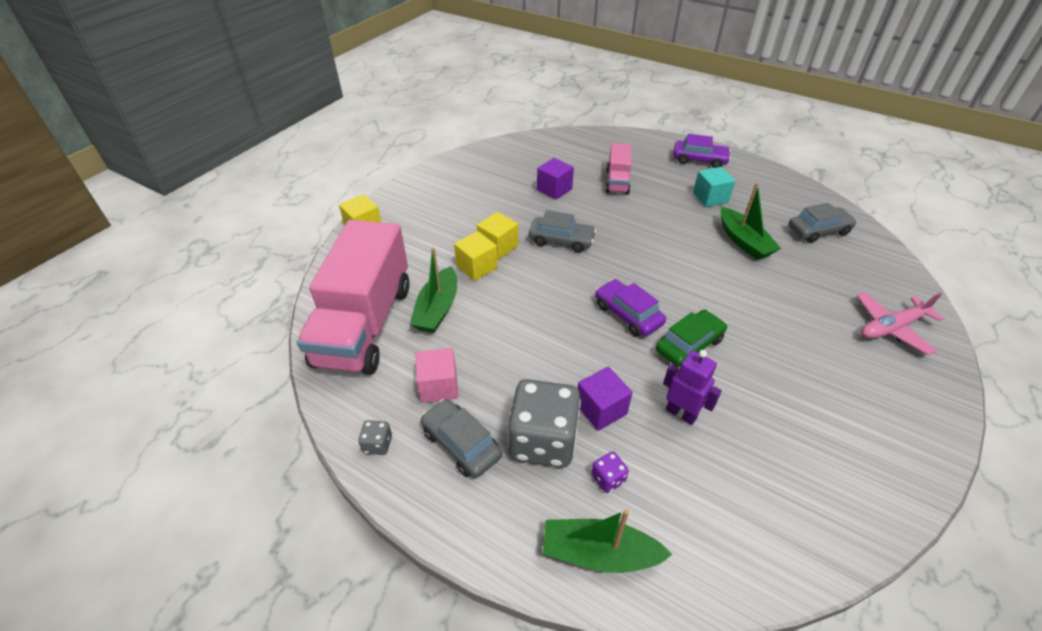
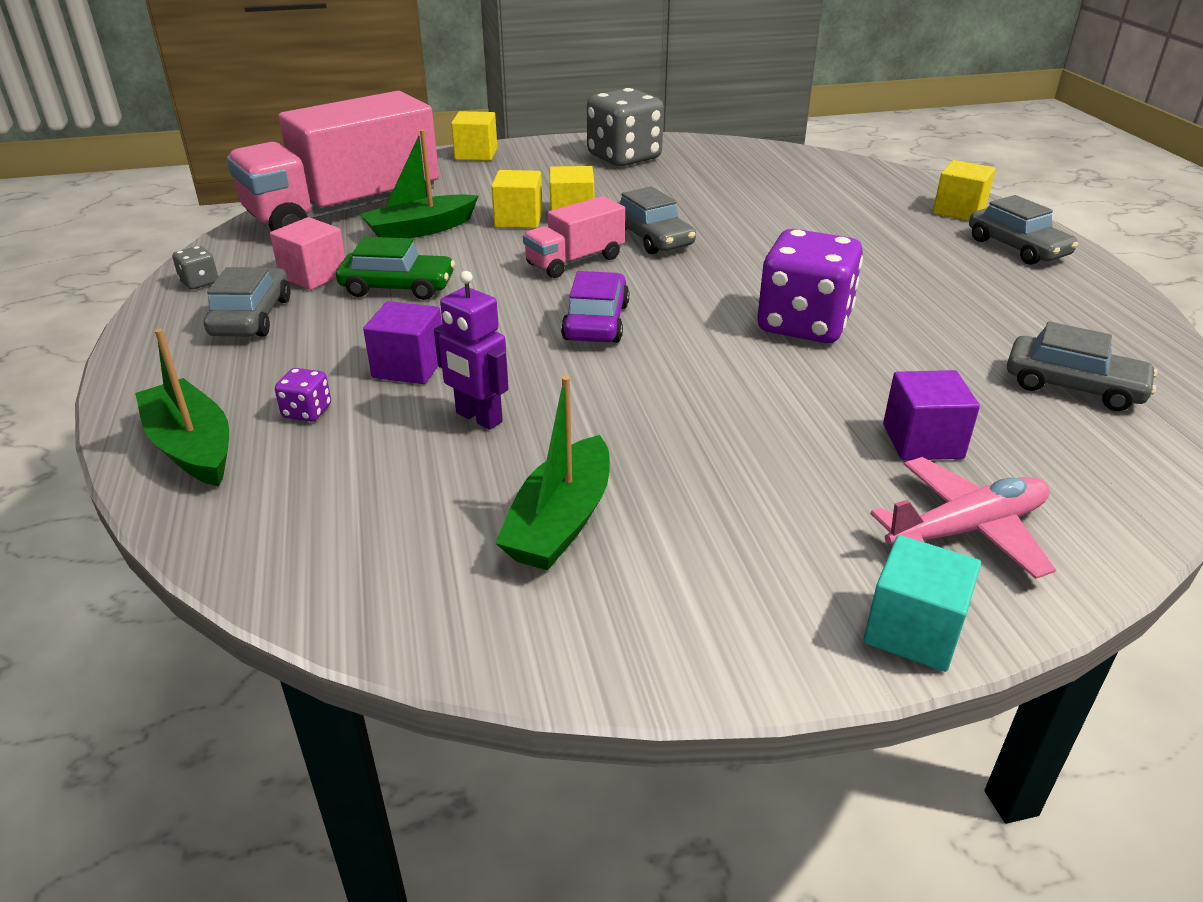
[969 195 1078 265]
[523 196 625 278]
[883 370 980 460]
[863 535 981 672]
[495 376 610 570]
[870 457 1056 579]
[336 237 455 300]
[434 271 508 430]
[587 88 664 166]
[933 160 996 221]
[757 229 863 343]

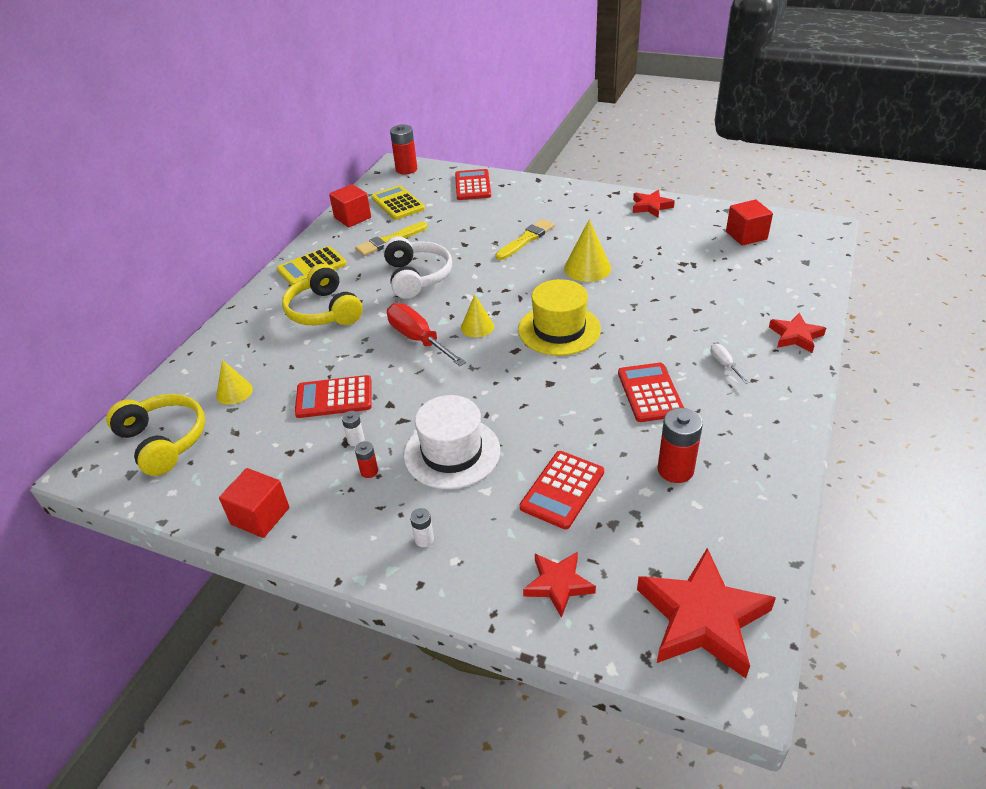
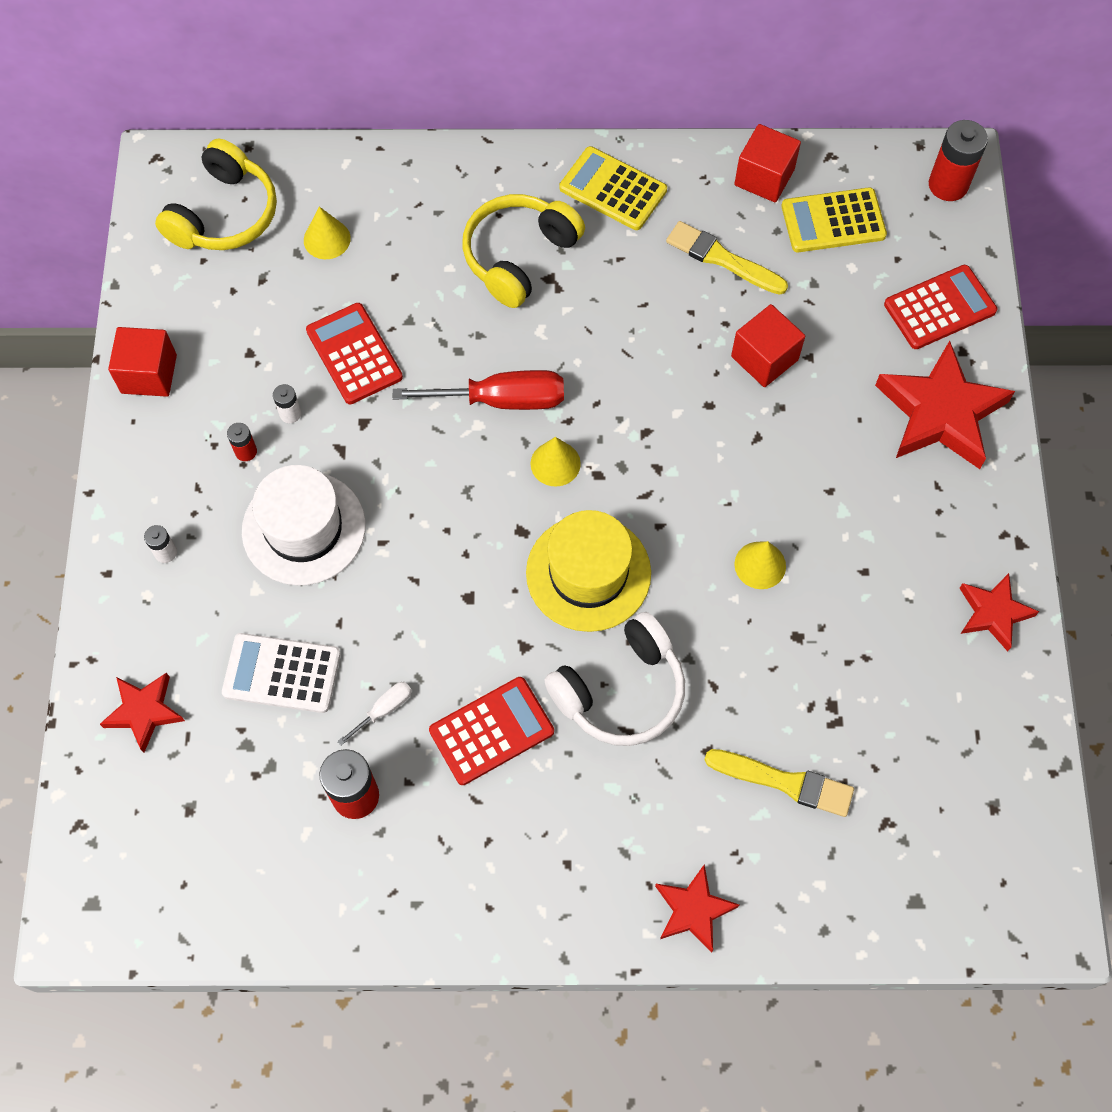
[781 187 887 252]
[731 304 805 387]
[704 749 854 817]
[734 541 786 589]
[544 612 685 746]
[393 370 564 410]
[337 682 412 745]
[222 633 341 713]
[875 341 1015 469]

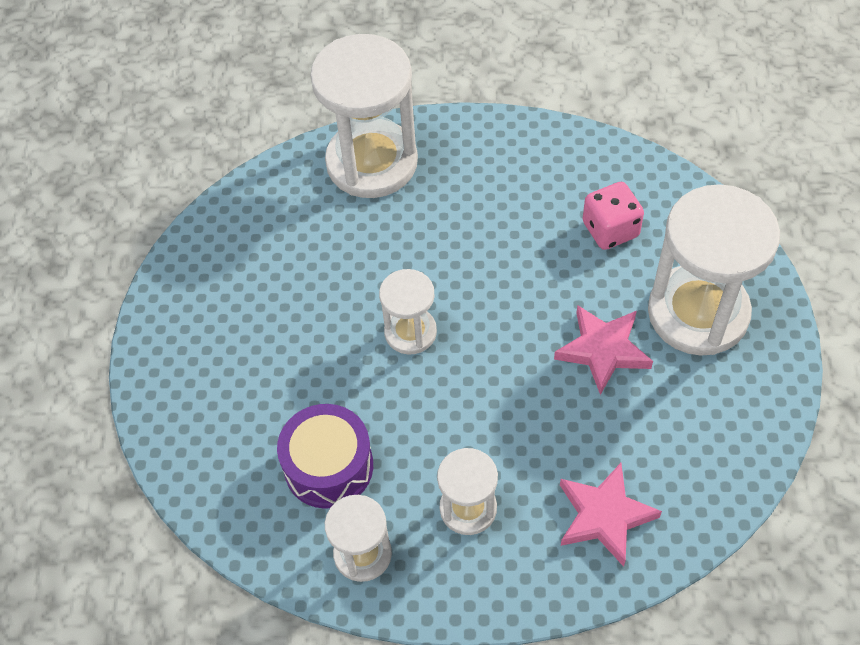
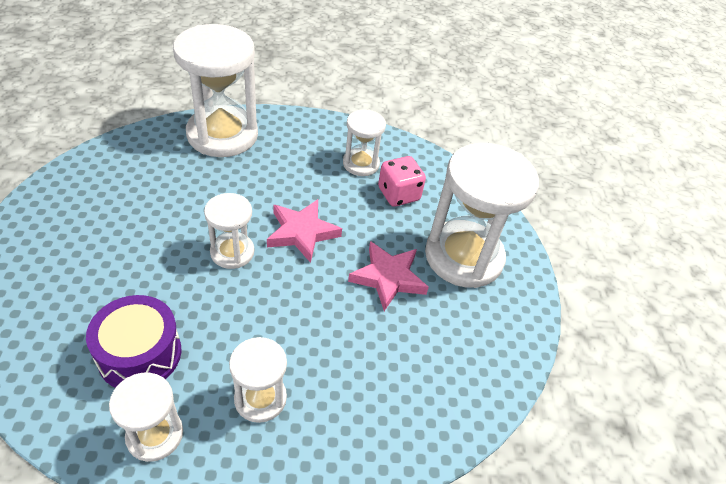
[267 199 342 263]
[343 109 386 176]

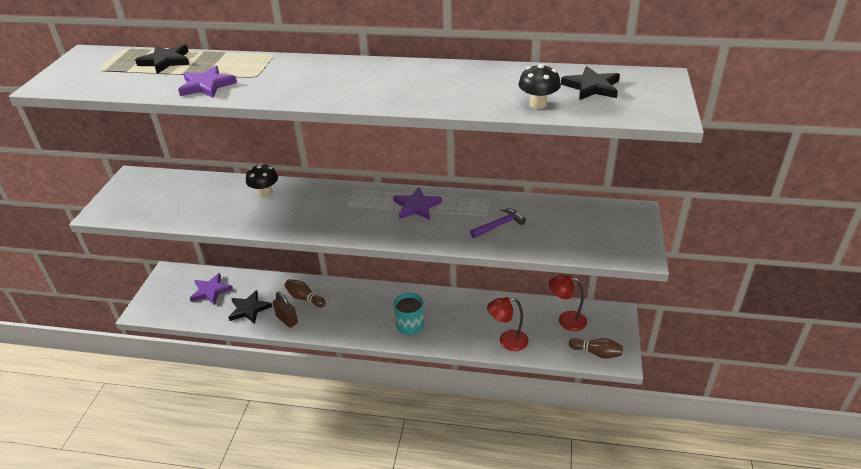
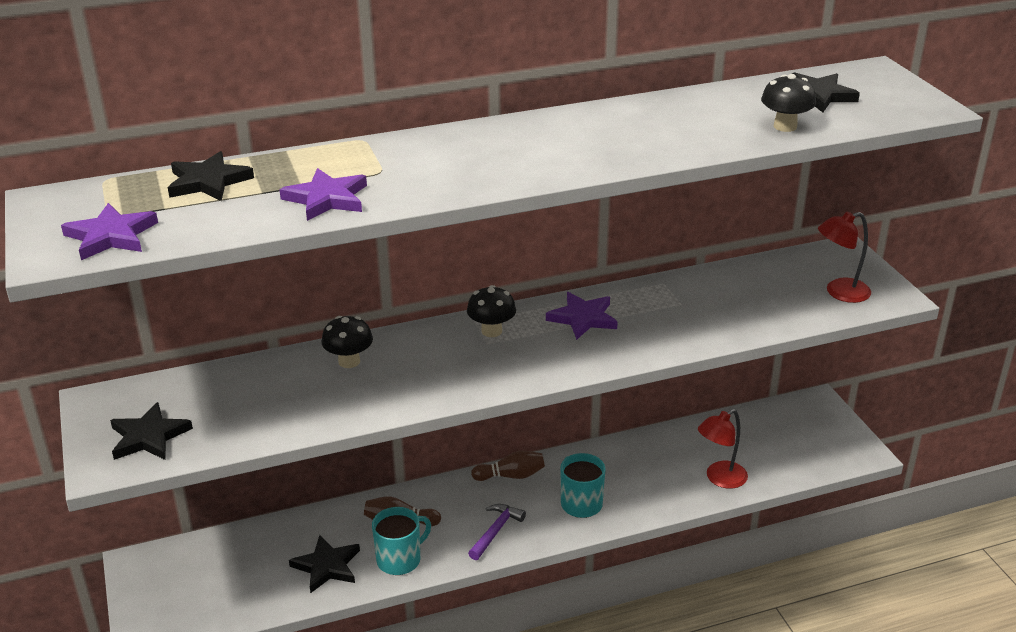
[468 504 526 560]
[61 203 158 260]
[818 212 871 303]
[372 507 431 575]
[471 450 545 481]
[467 285 516 337]
[110 402 193 460]

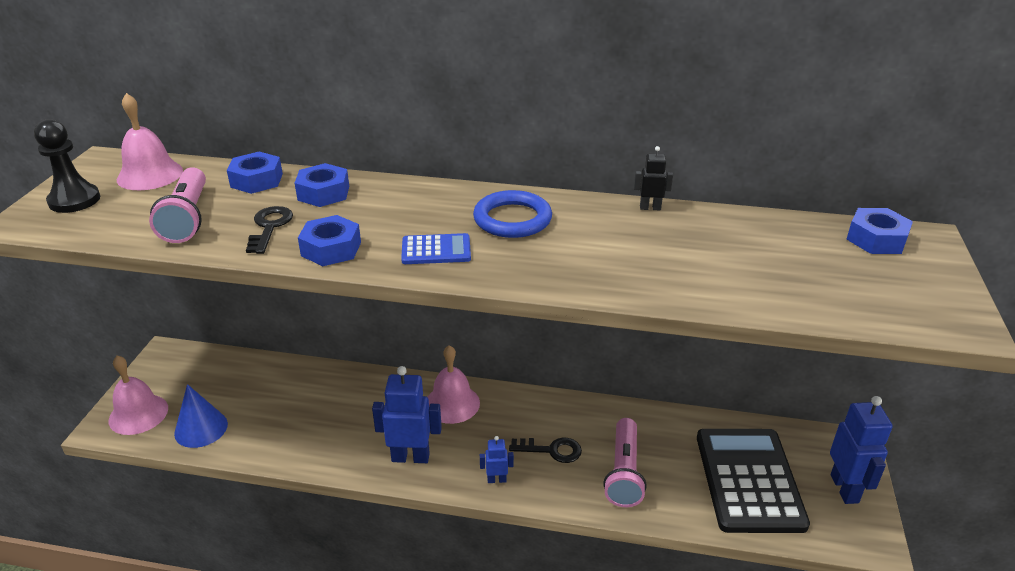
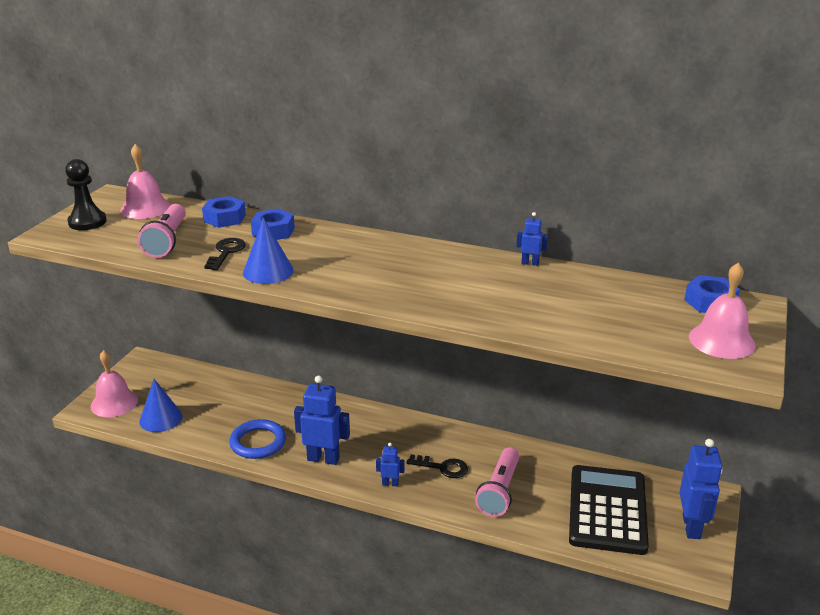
[516 212 548 266]
[229 419 286 459]
[243 218 294 284]
[401 233 471 264] (first image)
[689 263 756 359]

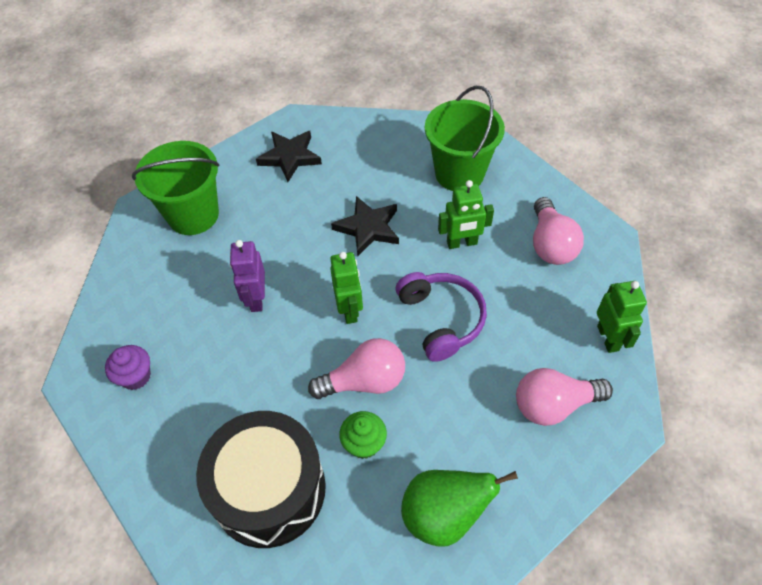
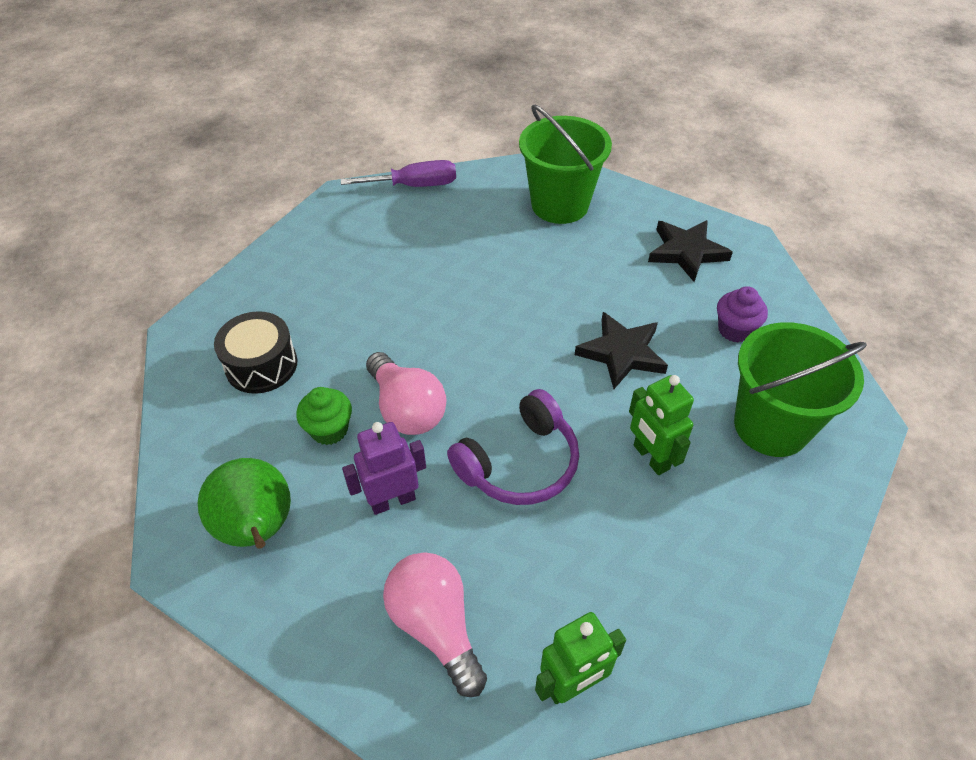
[533 197 584 265] (first image)
[342 422 426 515]
[330 252 363 324] (first image)
[717 286 768 342]
[214 311 297 394]
[341 160 456 187]

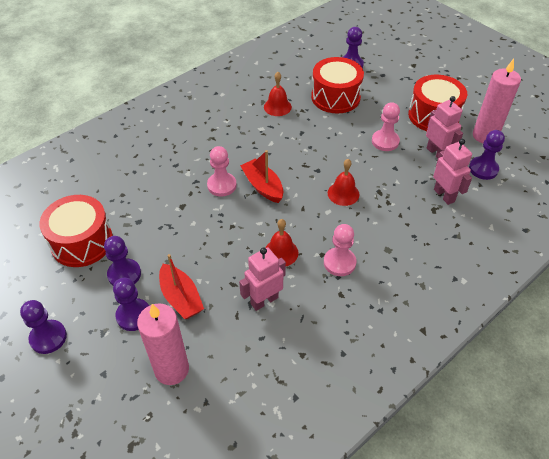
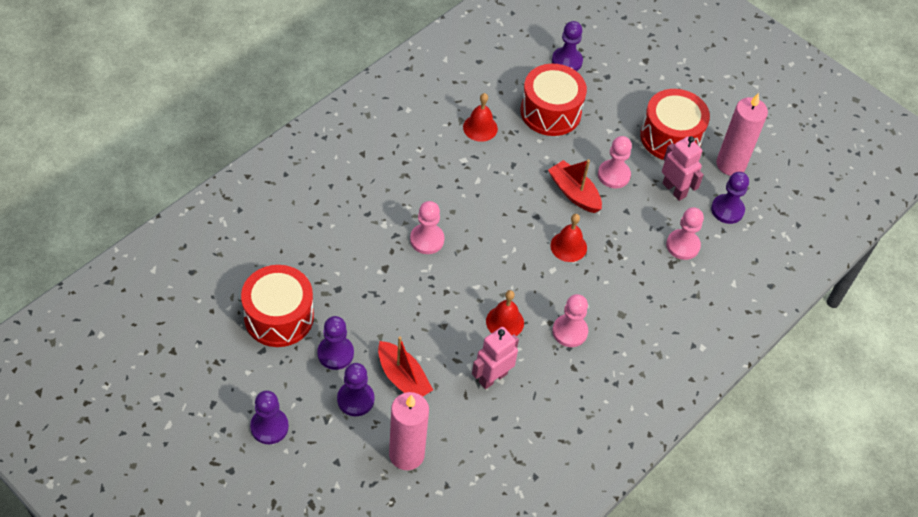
[666 207 704 260]
[548 159 602 213]

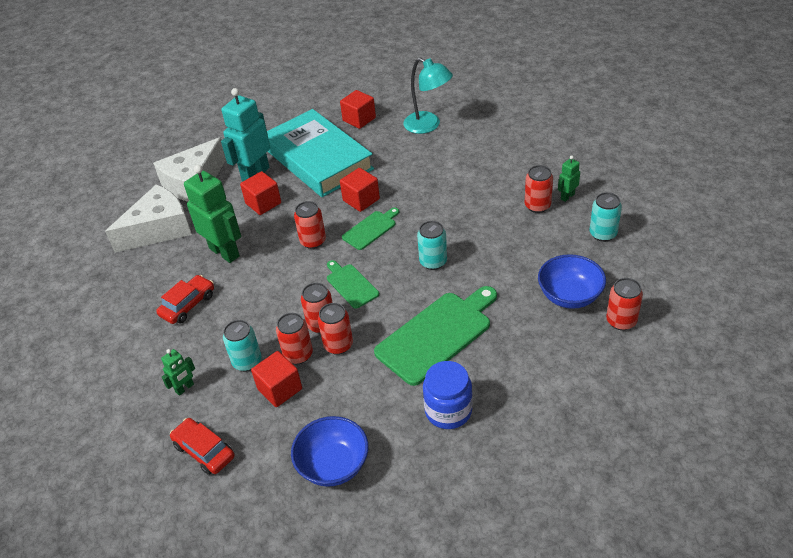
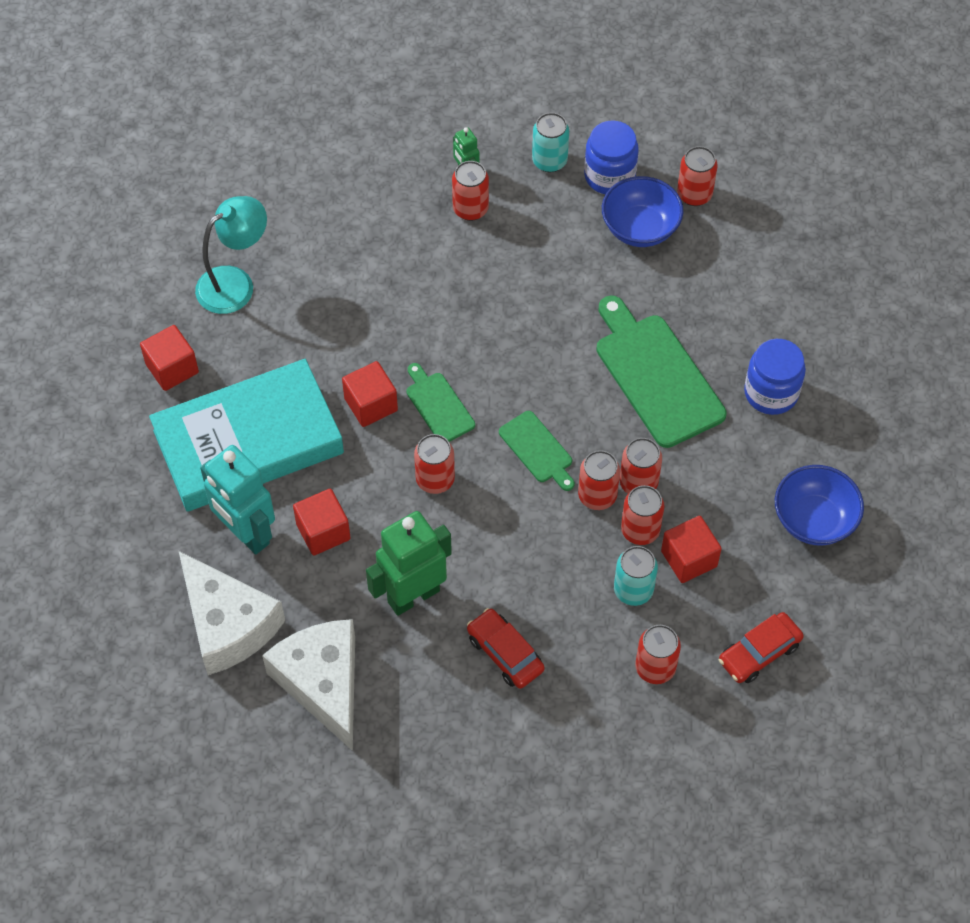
[417 221 447 270] (first image)
[499 411 575 491]
[635 625 681 684]
[584 120 639 194]

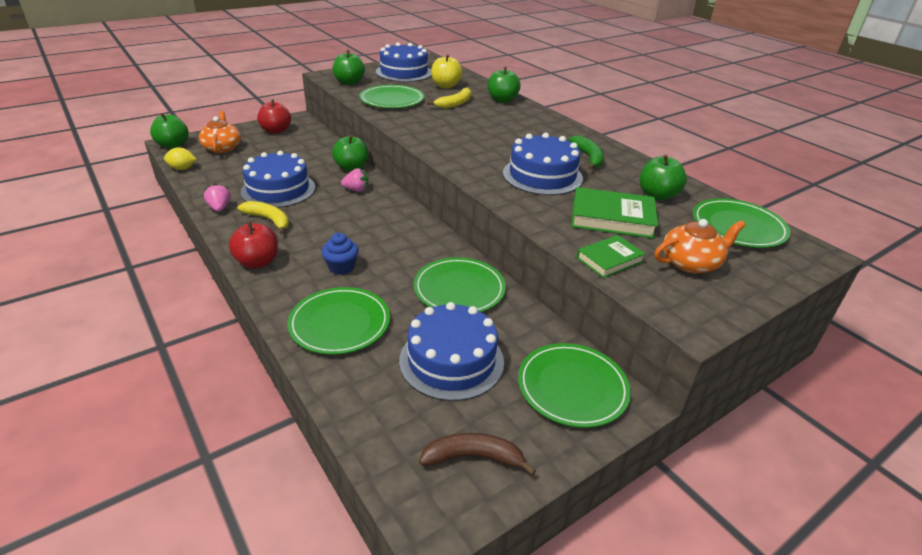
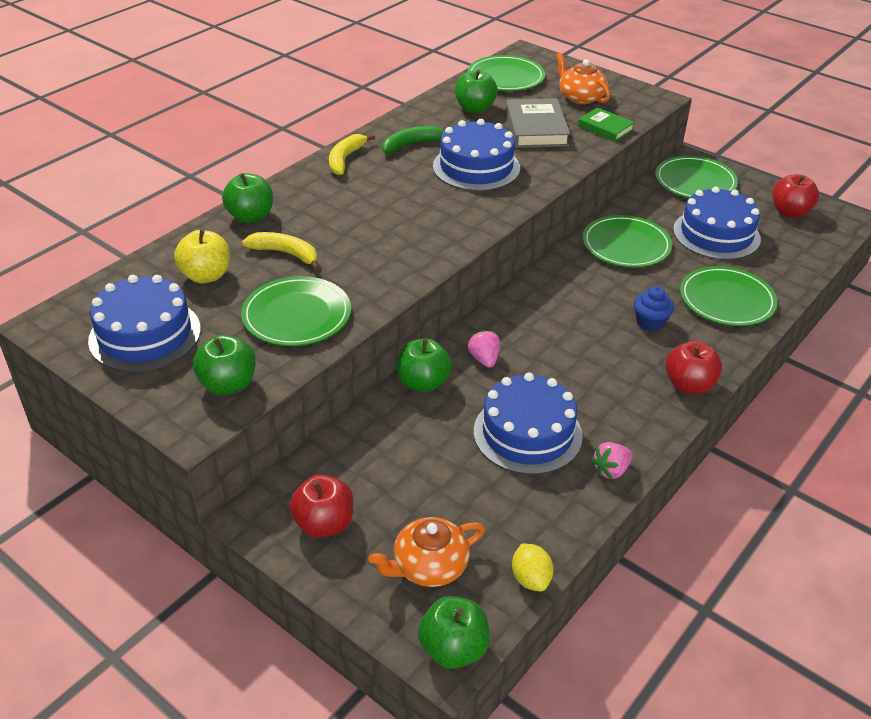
[506 98 570 148]
[329 134 375 175]
[772 174 819 218]

